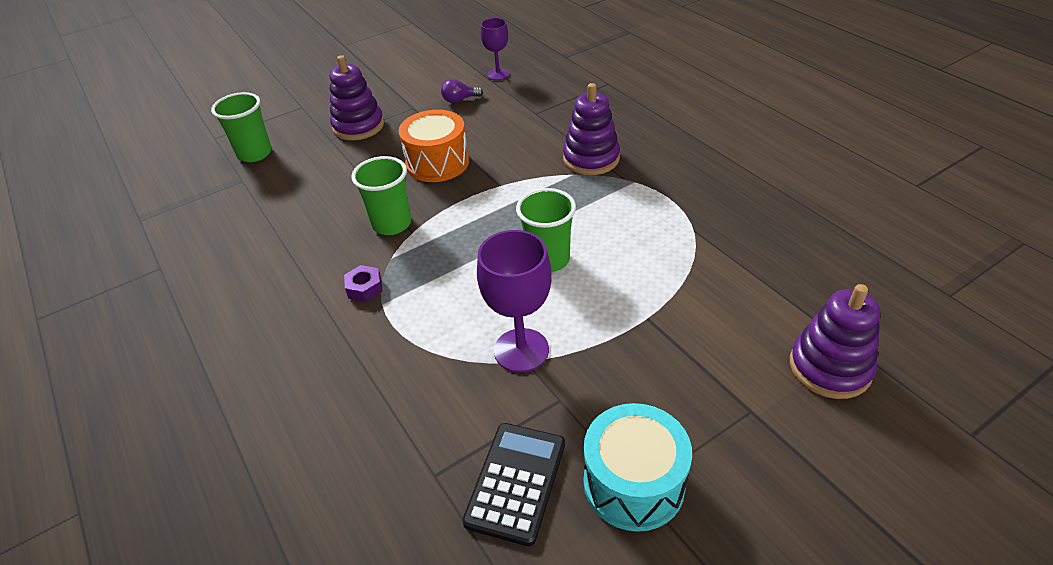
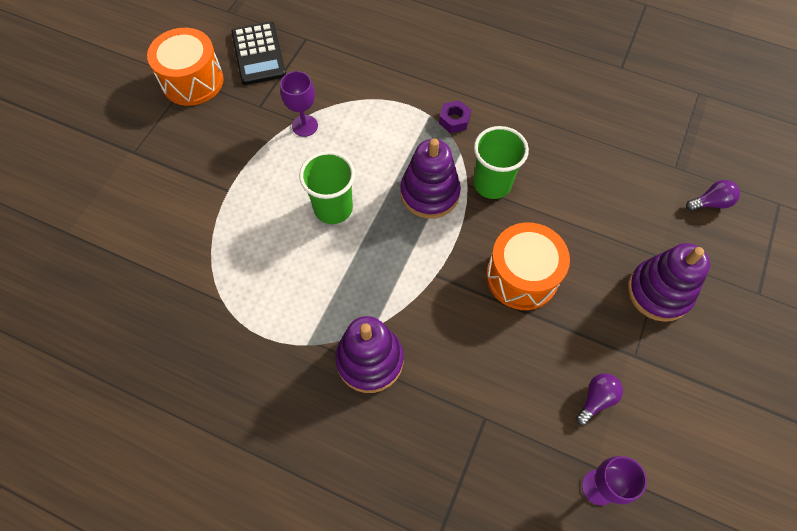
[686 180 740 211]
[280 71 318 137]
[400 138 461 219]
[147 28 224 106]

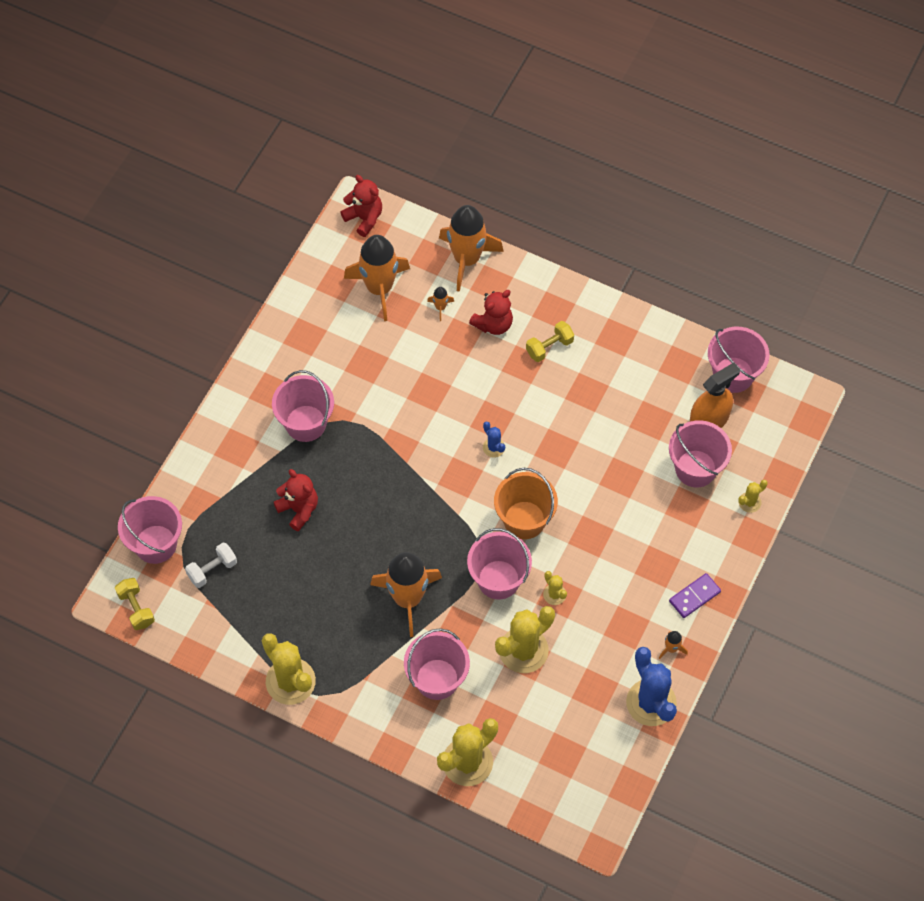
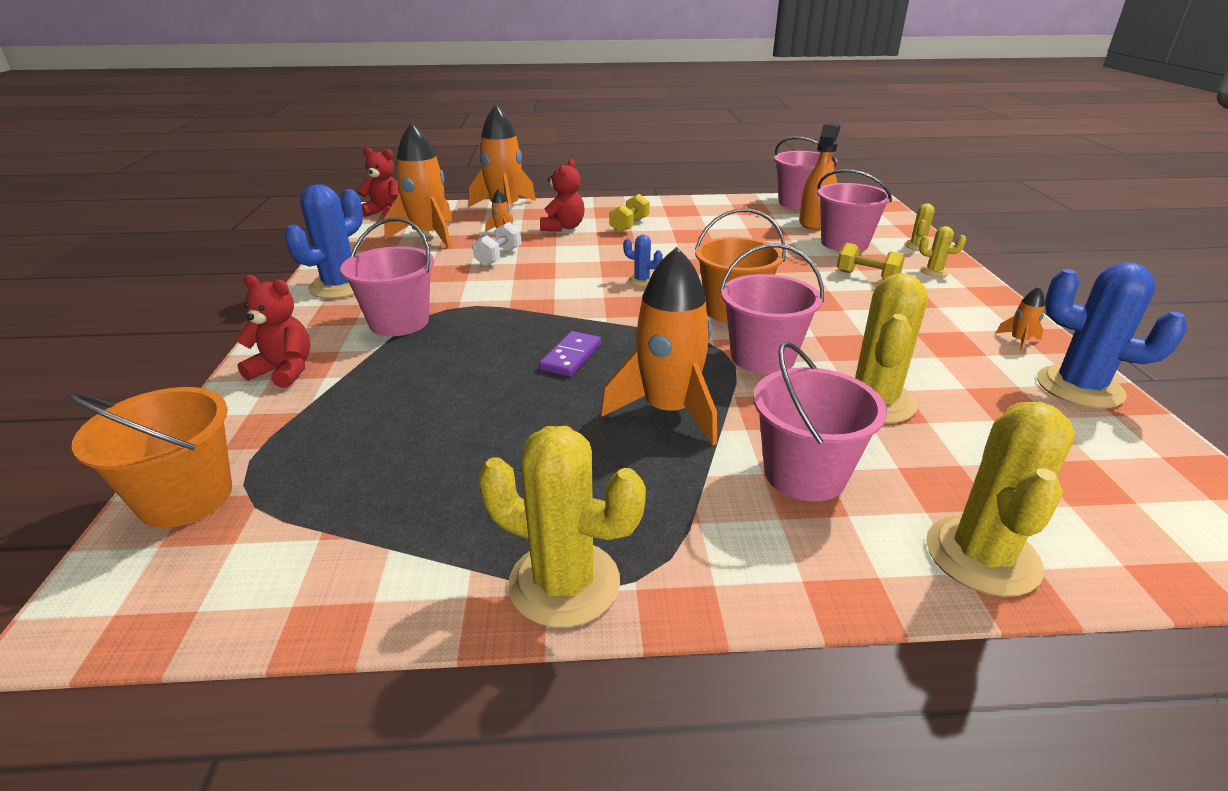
[236 275 310 388]
[69 387 232 528]
[472 222 522 266]
[919 226 966 277]
[539 331 601 377]
[837 243 905 279]
[285 184 363 299]

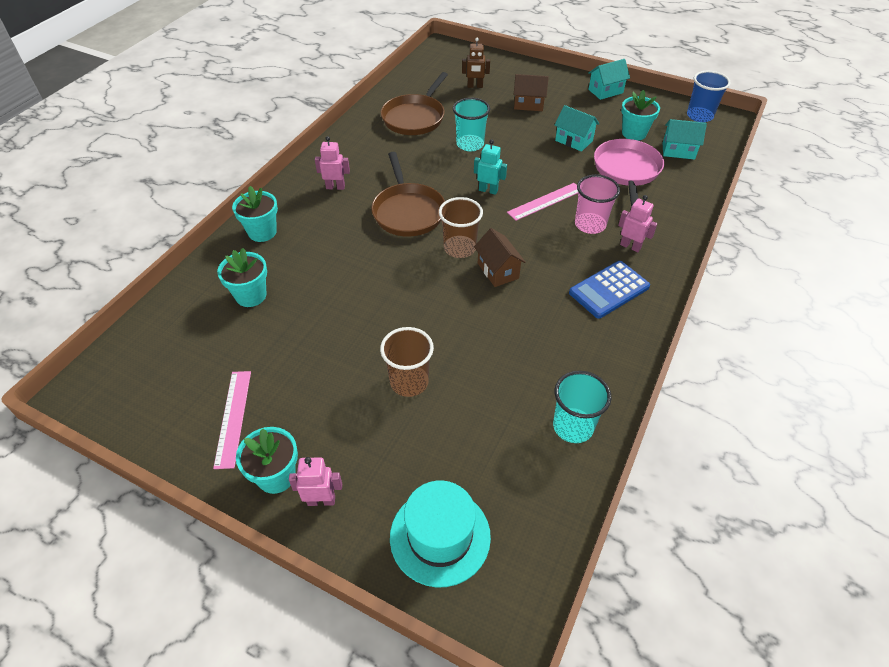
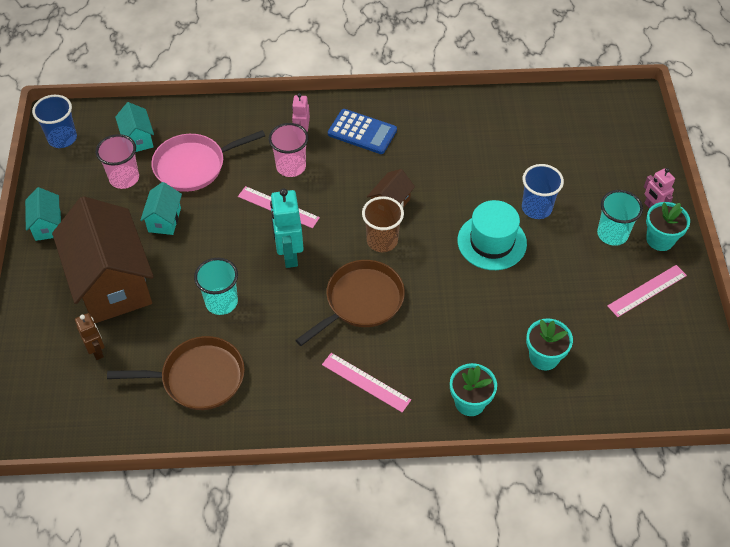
[25 187 61 241]
[52 196 154 323]
[96 134 139 189]
[322 353 411 412]
[270 188 304 268]
[522 164 564 219]
[597 190 643 246]
[458 200 527 270]

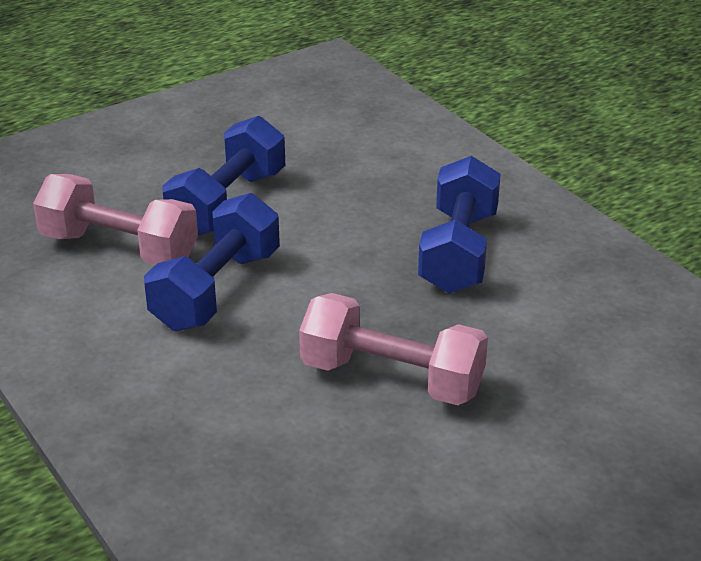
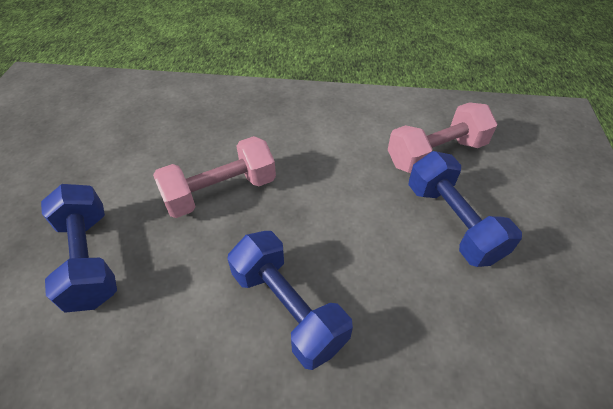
[41 184 117 313]

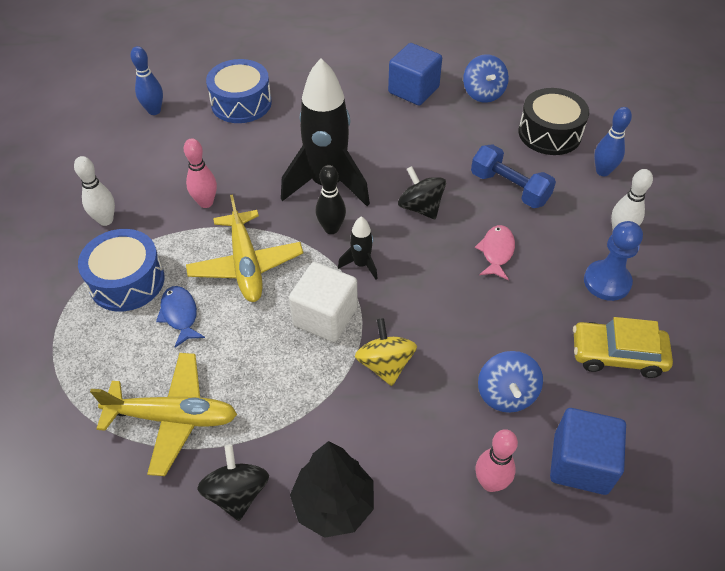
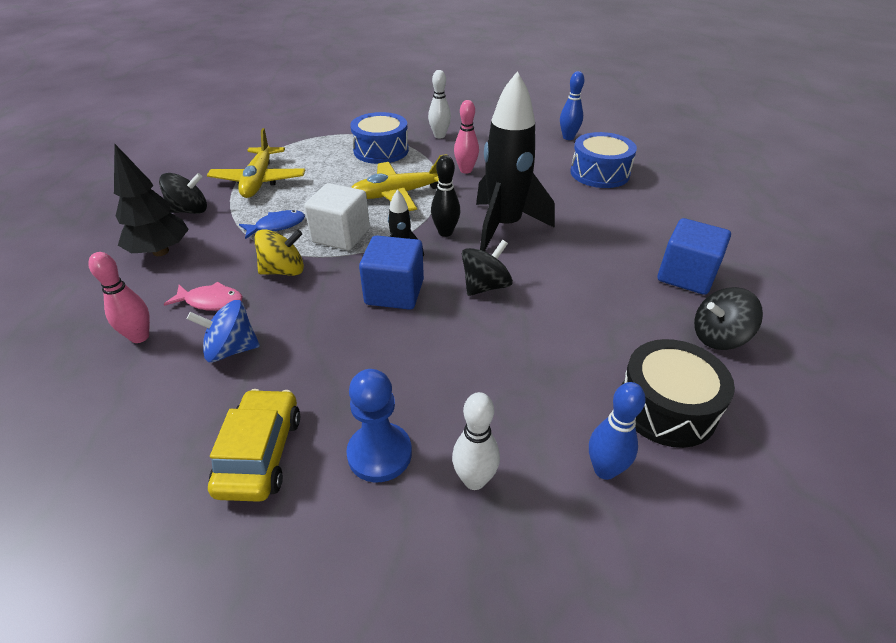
[694 287 763 350]
[471 144 556 208] (first image)
[164 282 243 311]
[239 210 305 239]
[359 235 424 310]

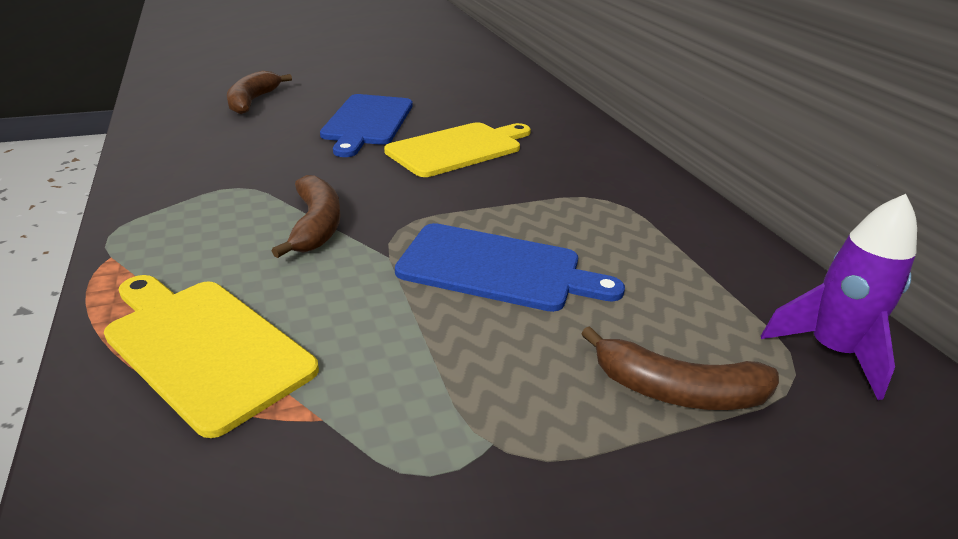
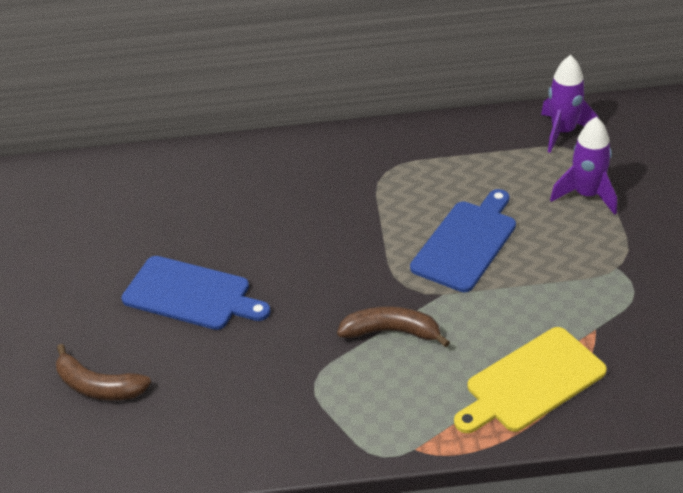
[384 122 531 177] (first image)
[550 117 617 215]

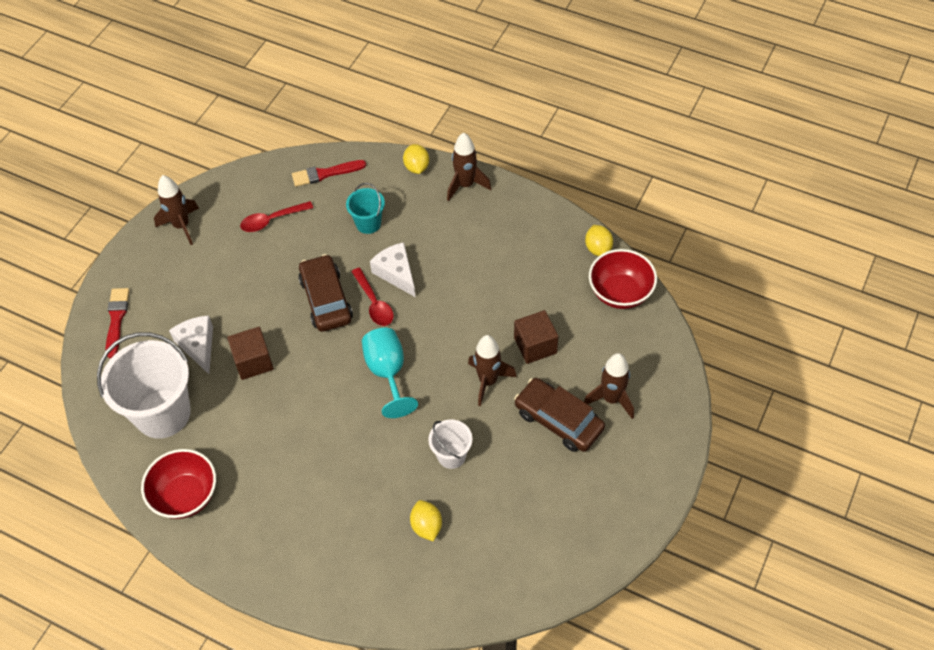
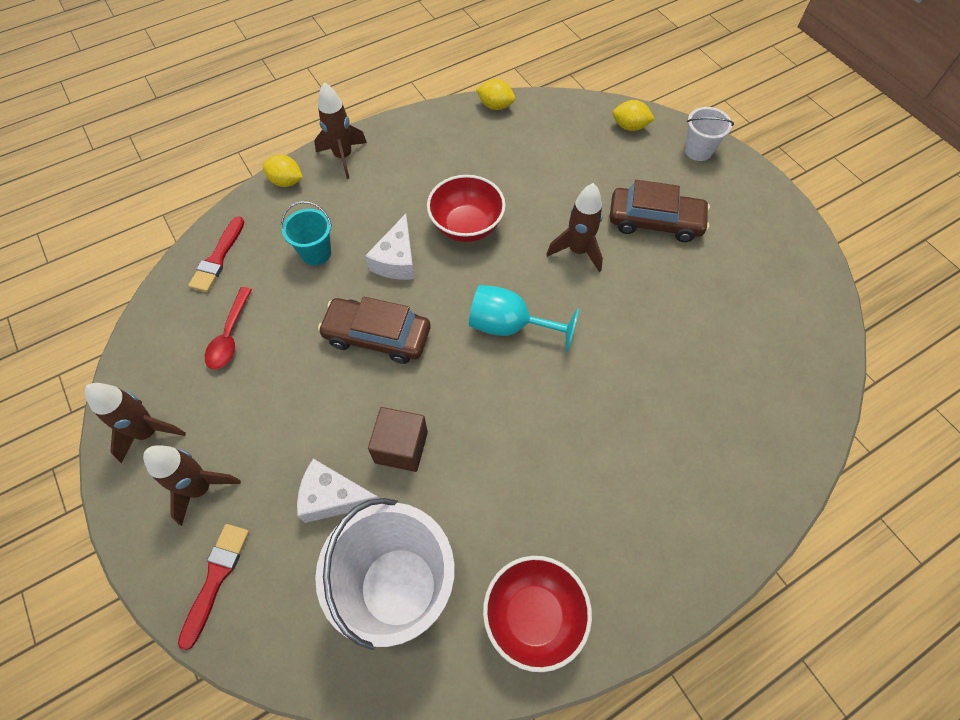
[365 214 415 280]
[427 175 506 242]
[351 267 394 326] (first image)
[178 524 249 650]
[514 310 558 364] (first image)
[143 445 241 526]
[610 180 710 242]
[685 107 734 161]
[613 100 655 131]

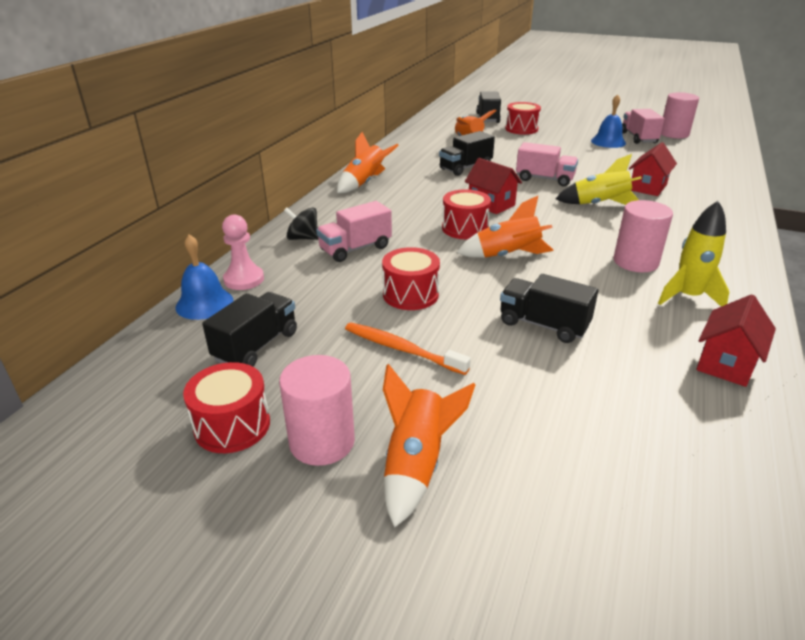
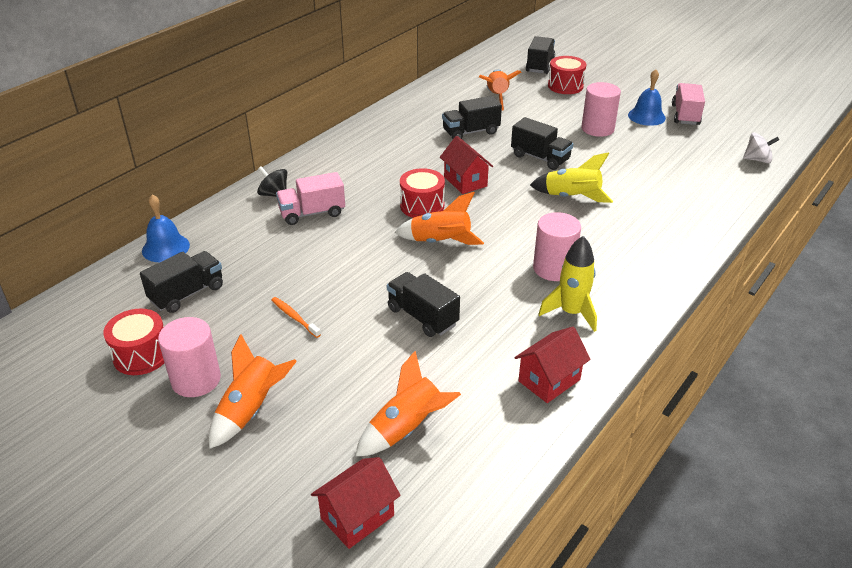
[581 82 621 137]
[355 351 461 457]
[511 117 573 170]
[311 457 401 549]
[222 214 264 290] (first image)
[382 247 440 310] (first image)
[271 297 321 338]
[743 133 779 163]

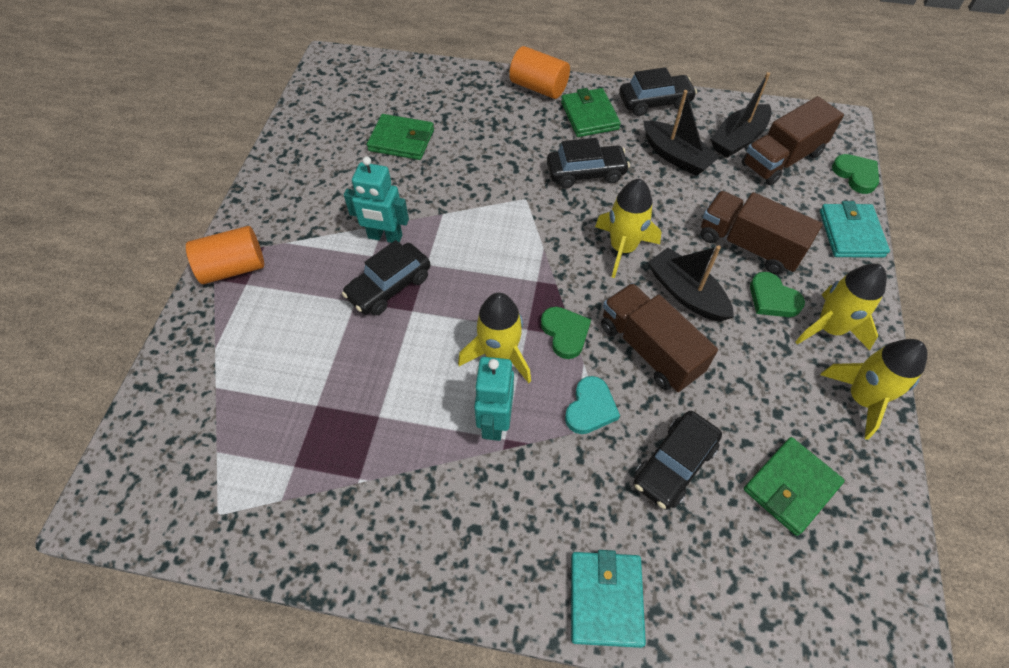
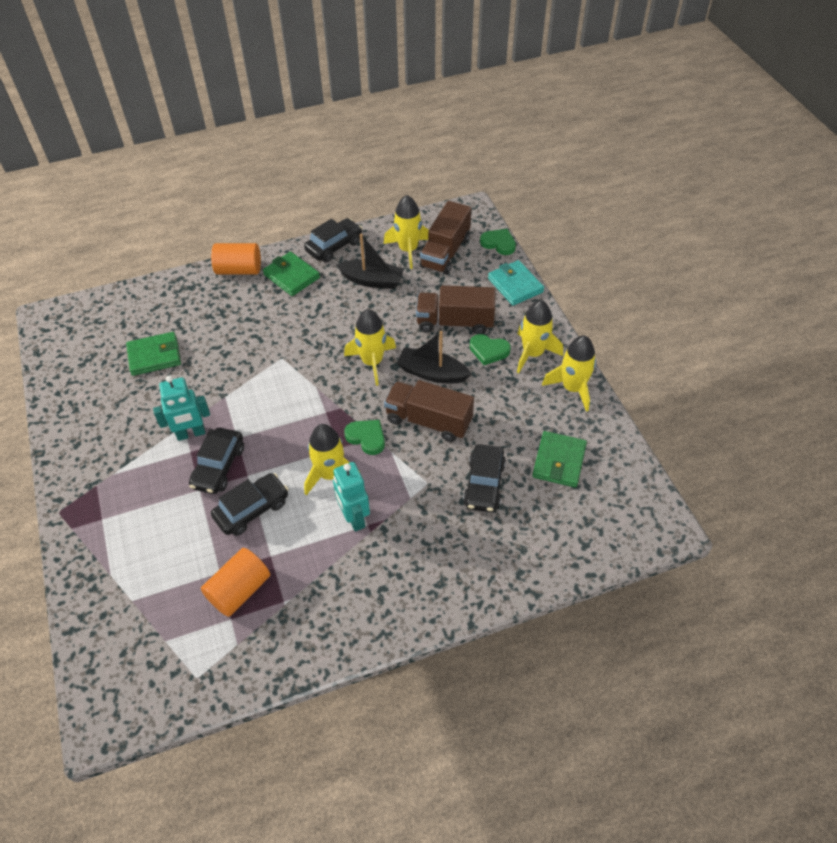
[384 195 429 269]
[211 473 289 536]
[201 548 270 617]
[565 376 620 434] (first image)
[571 550 646 648] (first image)

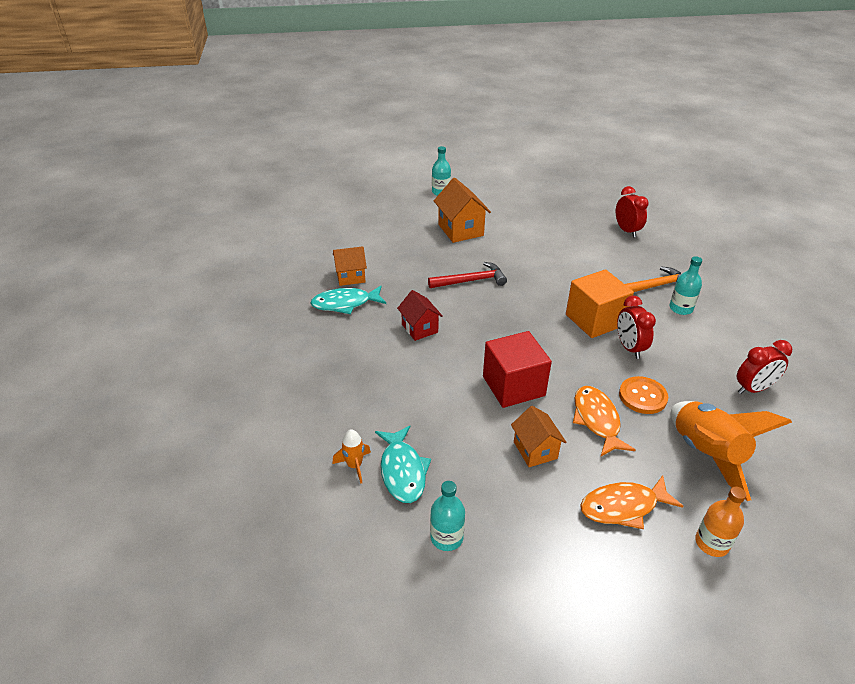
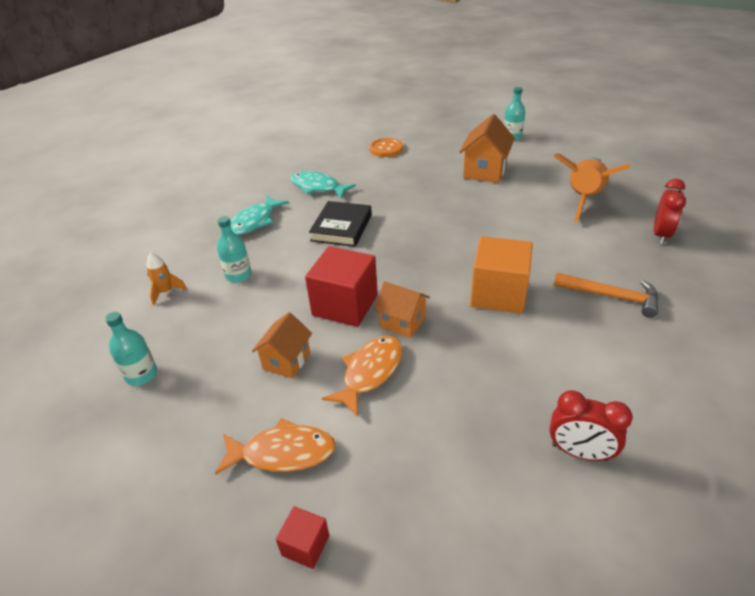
[374 281 430 338]
[217 216 252 283]
[428 262 507 288] (first image)
[309 201 372 247]
[617 296 656 359] (first image)
[369 138 403 157]
[554 153 630 222]
[230 195 289 235]
[215 418 336 475]
[276 506 329 569]

